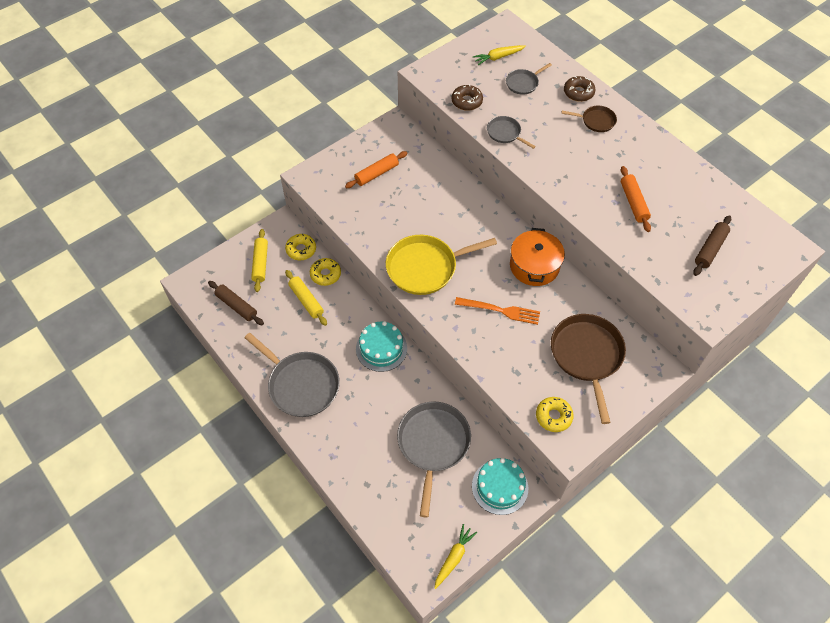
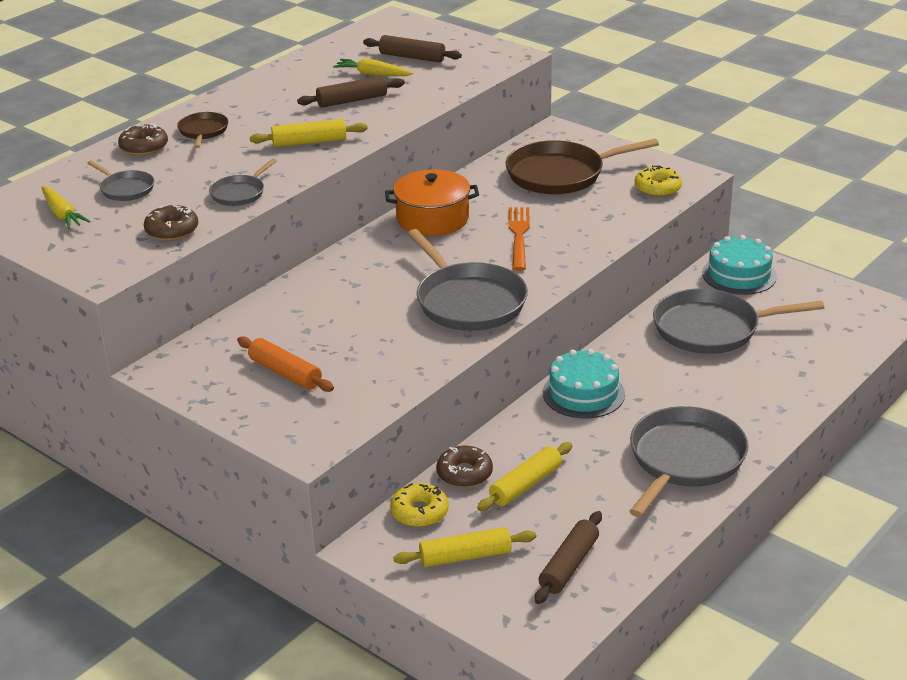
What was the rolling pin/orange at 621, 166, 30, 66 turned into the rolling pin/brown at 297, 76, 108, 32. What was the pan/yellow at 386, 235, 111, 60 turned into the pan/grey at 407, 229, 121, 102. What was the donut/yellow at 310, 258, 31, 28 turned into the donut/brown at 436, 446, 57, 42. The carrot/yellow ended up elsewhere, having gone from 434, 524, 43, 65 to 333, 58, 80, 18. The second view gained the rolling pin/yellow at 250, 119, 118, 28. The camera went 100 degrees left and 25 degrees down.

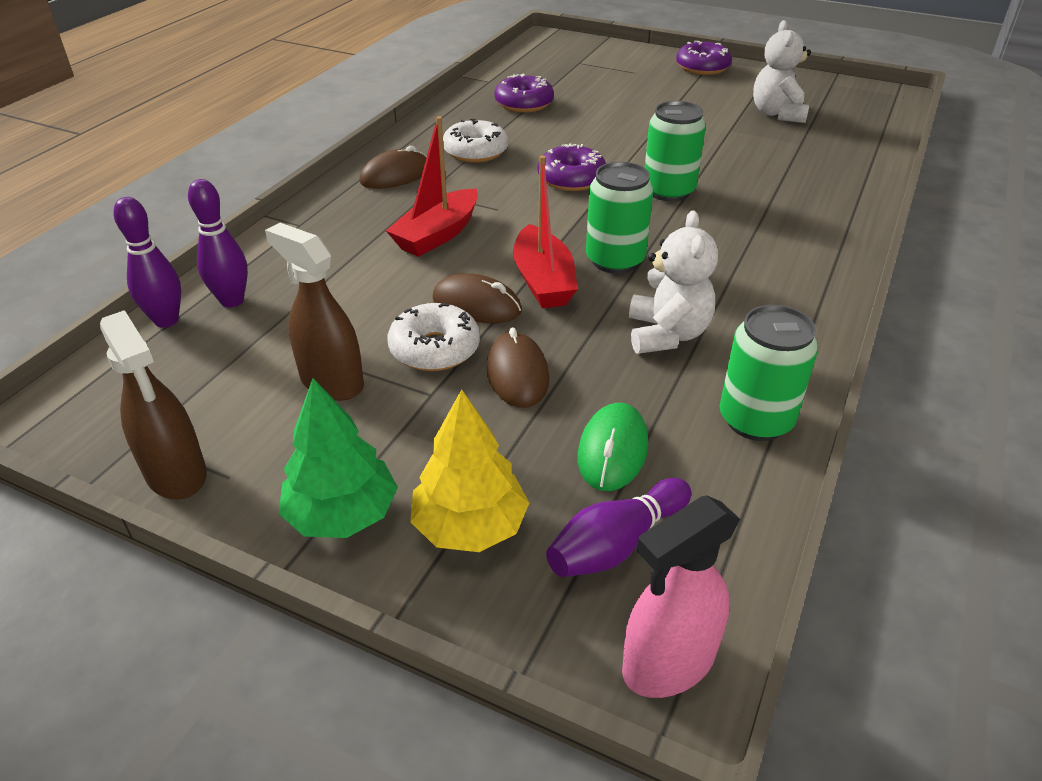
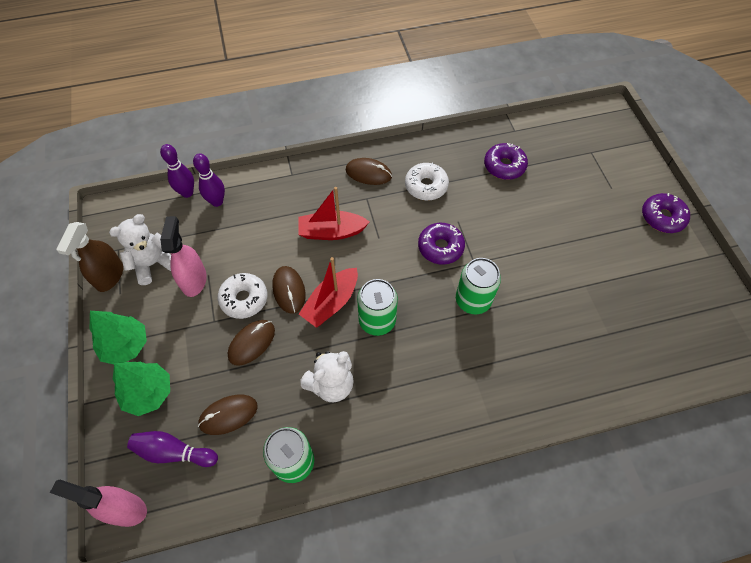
The teddy bear/white ended up elsewhere, having gone from 753, 20, 58, 103 to 109, 214, 62, 71. What was the spray bottle/brown at 265, 223, 99, 178 turned into the spray bottle/pink at 160, 216, 47, 81. What was the tree/yellow at 410, 389, 119, 163 turned into the tree/green at 113, 362, 57, 54. What was the mouse/green at 578, 403, 70, 88 turned into the mouse/brown at 198, 395, 60, 40. The camera went 50 degrees right and 20 degrees up.

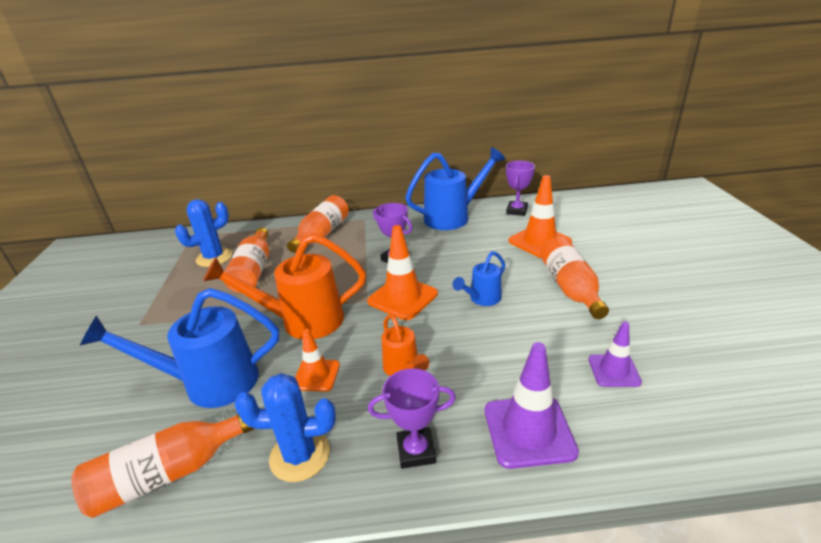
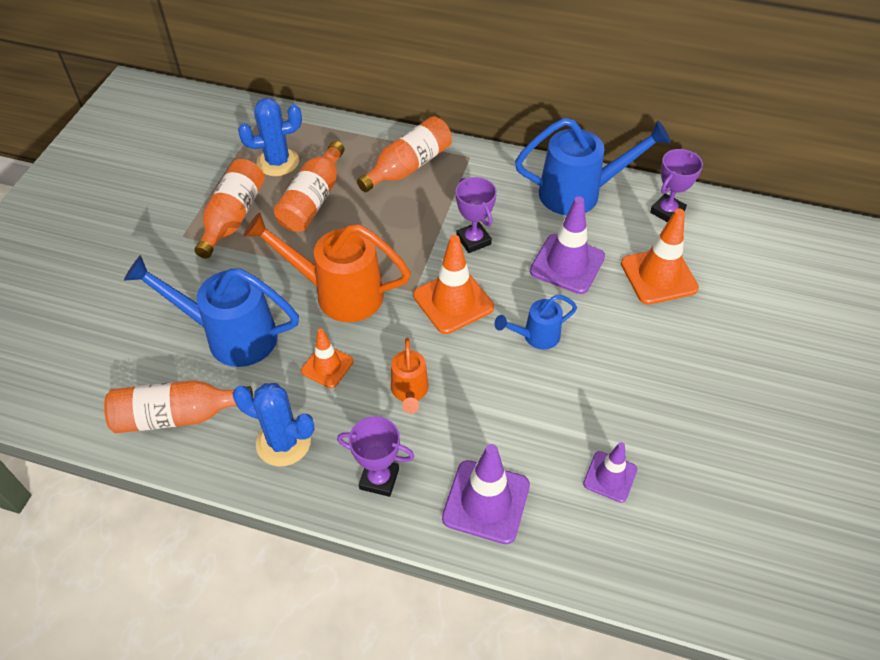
The bottle/orange ended up elsewhere, having gone from 540, 237, 69, 82 to 194, 159, 71, 100. The second view gained the traffic cone/purple at 530, 196, 75, 98. The camera went 20 degrees right and 20 degrees up.

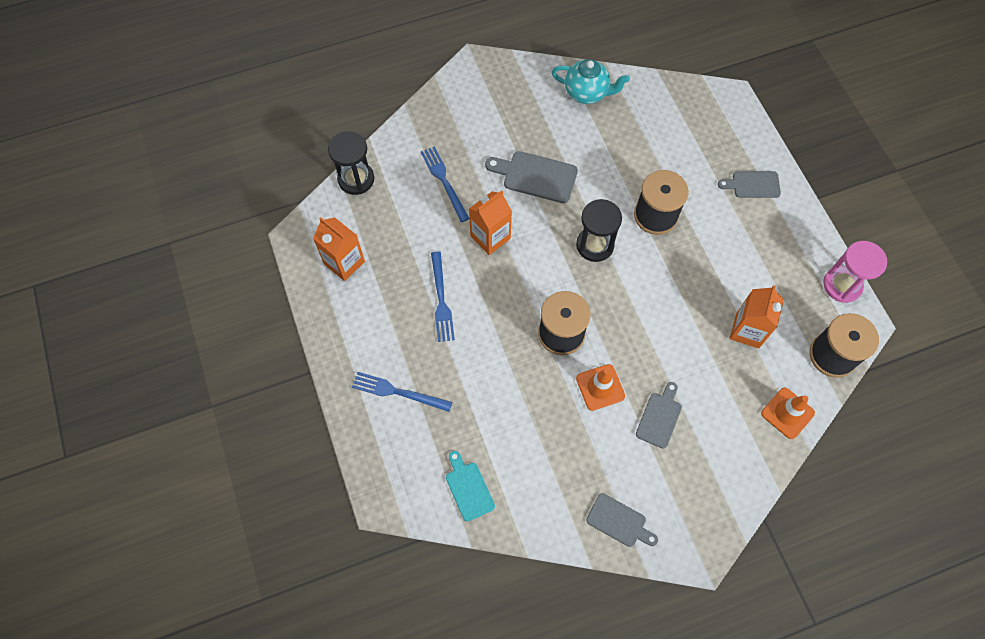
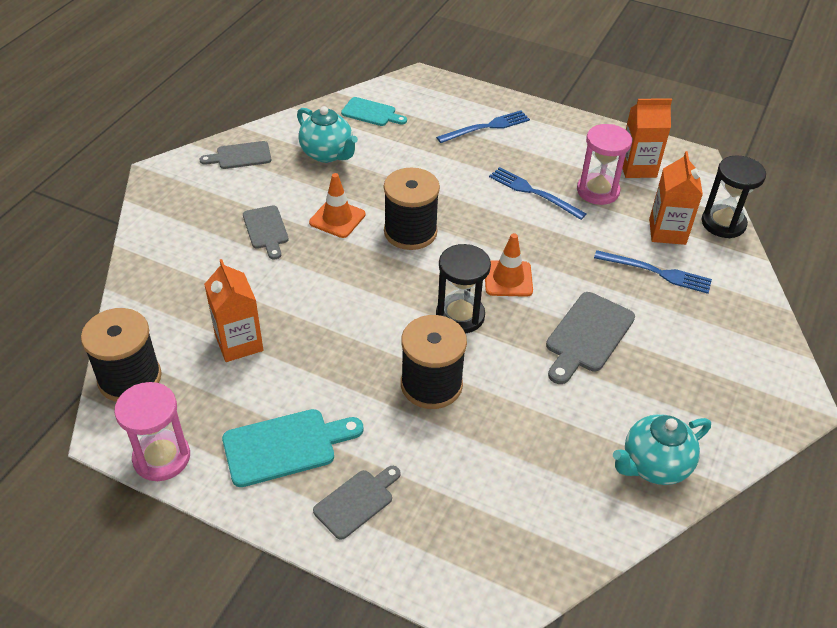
The cutting board/grey at 485, 151, 93, 52 ended up facing another way, 150 degrees clockwise from before. The carton/orange ended up elsewhere, having gone from 469, 190, 43, 65 to 649, 151, 54, 94. The traffic cone/orange ended up elsewhere, having gone from 761, 388, 54, 51 to 485, 233, 48, 64. The second view gained the teapot/turquoise at 297, 106, 61, 57. The second view gained the hourglass/pink at 577, 124, 55, 81. The second view gained the cutting board/turquoise at 222, 409, 142, 78. The camera went 135 degrees right and 20 degrees down.

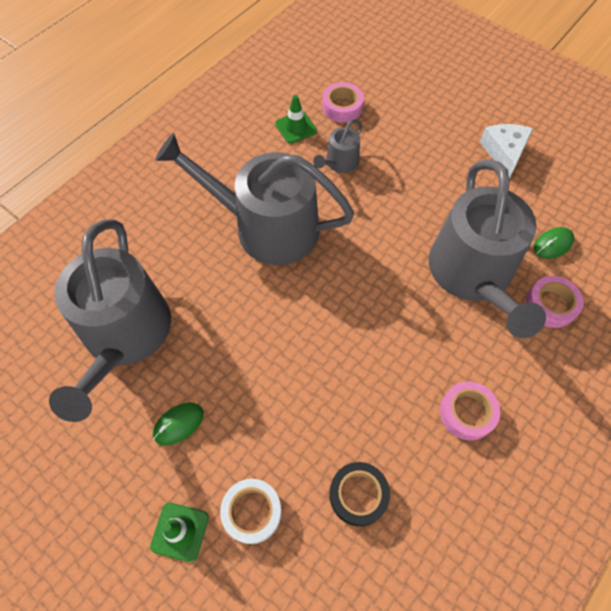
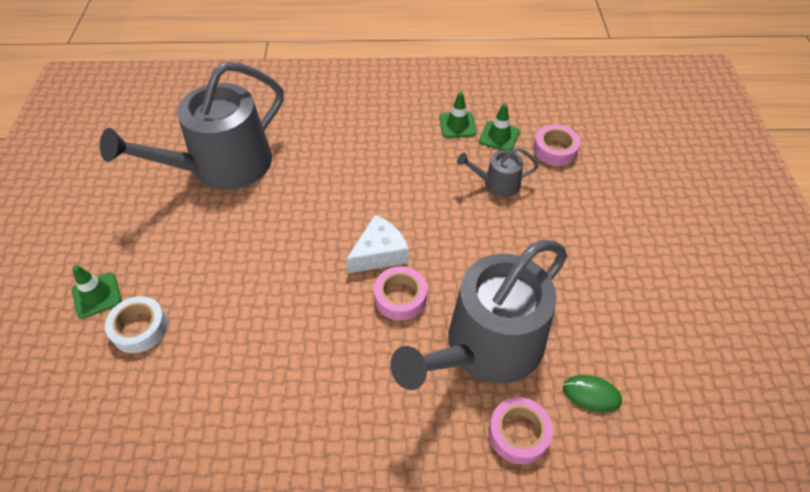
The cheese/white ended up elsewhere, having gone from 480, 124, 53, 54 to 346, 215, 63, 58. The second view lost the watering can/grey at 155, 133, 199, 132. The tape/pink ended up elsewhere, having gone from 440, 382, 60, 58 to 374, 266, 53, 55. The second view lost the mouse/green at 153, 403, 51, 42. The second view lost the tape/black at 329, 462, 61, 64. The second view gained the traffic cone/green at 439, 92, 38, 46. The camera went 50 degrees right and 10 degrees down.

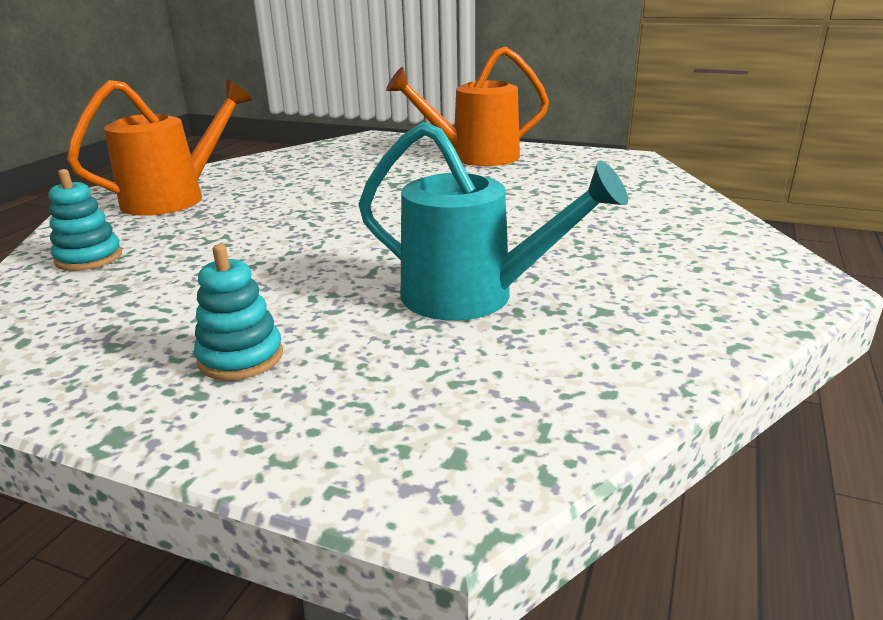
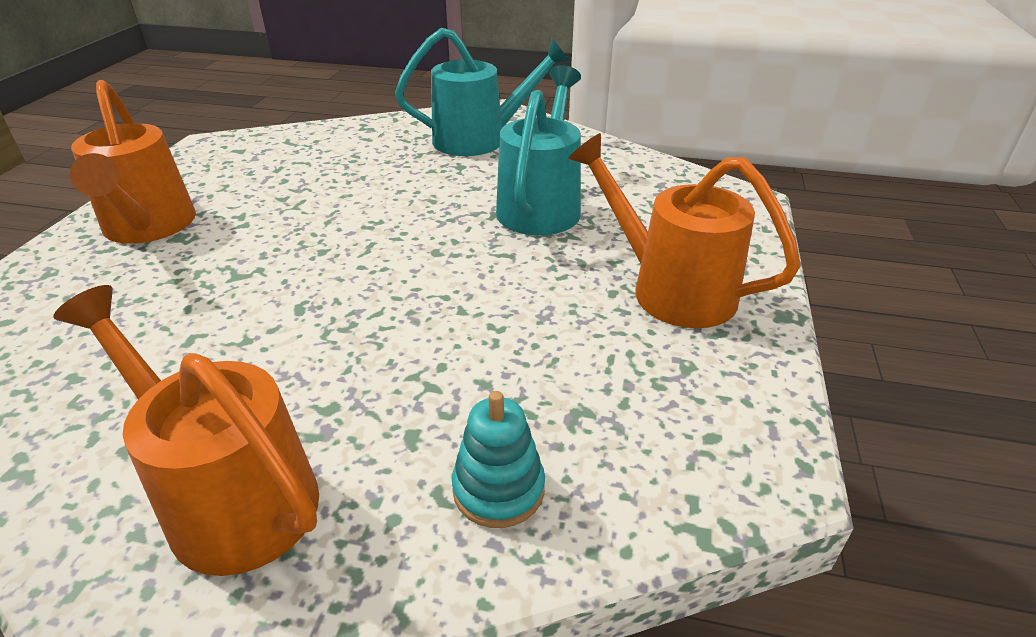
Where the stacking toy/turquoise stood at 194, 244, 89, 136, the watering can/orange came to stand at 568, 133, 233, 195. The second view gained the watering can/turquoise at 395, 28, 175, 128. The camera went 100 degrees left and 10 degrees up.

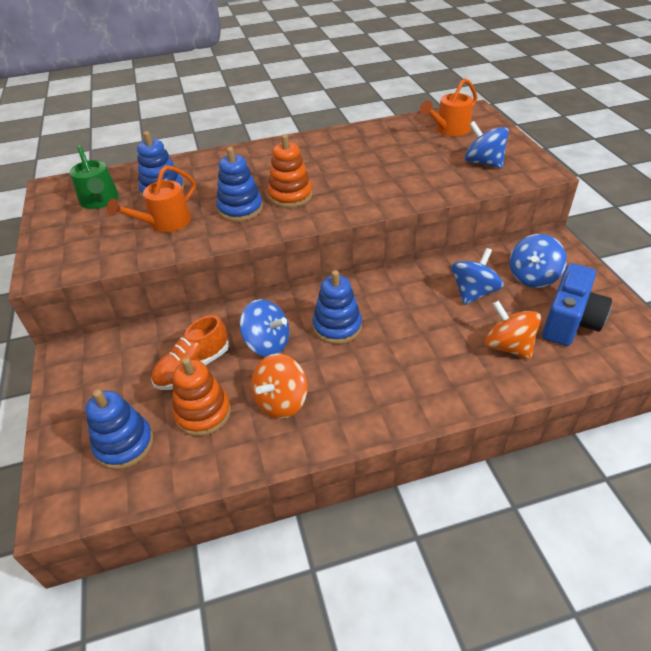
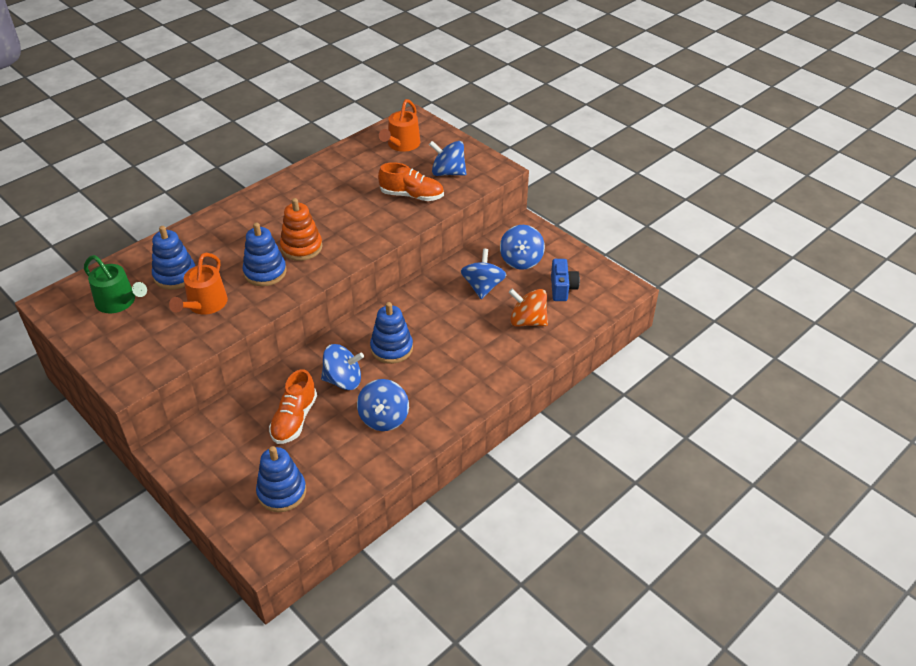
The size of the camera/blue at 542, 263, 70, 83 changed by a factor of 0.66. What was the spinning top/orange at 251, 354, 56, 65 turned into the spinning top/blue at 357, 379, 52, 52. The second view lost the stacking toy/orange at 173, 357, 58, 79. The second view gained the shoe/orange at 378, 162, 66, 39. The camera went 30 degrees left and 0 degrees up.

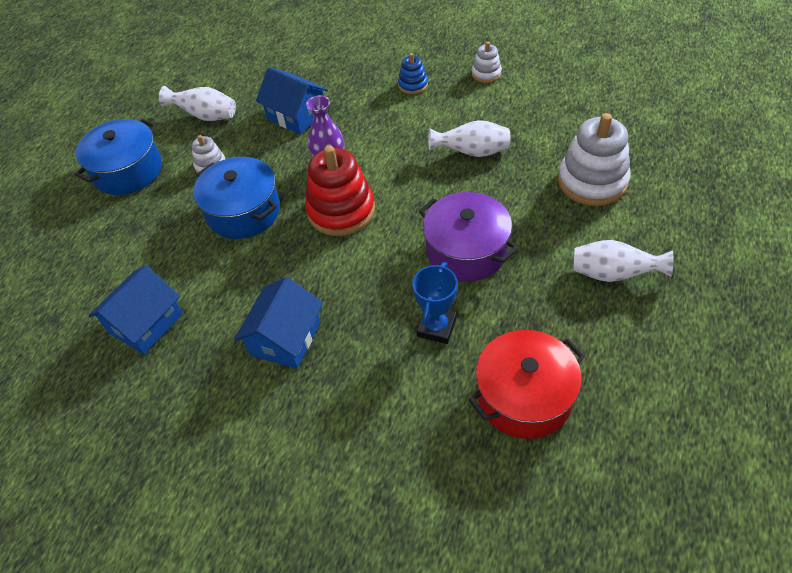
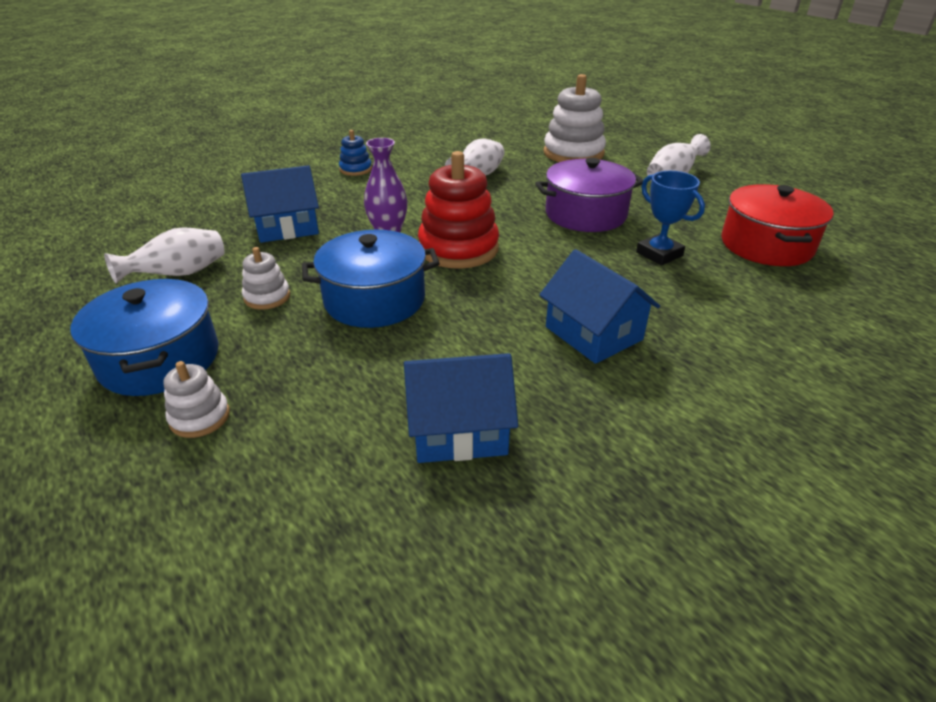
The stacking toy/white ended up elsewhere, having gone from 472, 42, 30, 41 to 163, 361, 67, 77. The house/blue at 88, 265, 95, 90 ended up facing another way, 75 degrees counterclockwise from before. The camera went 60 degrees left and 15 degrees down.

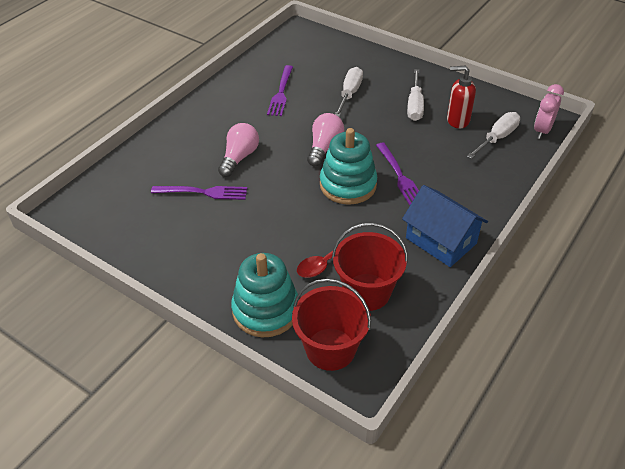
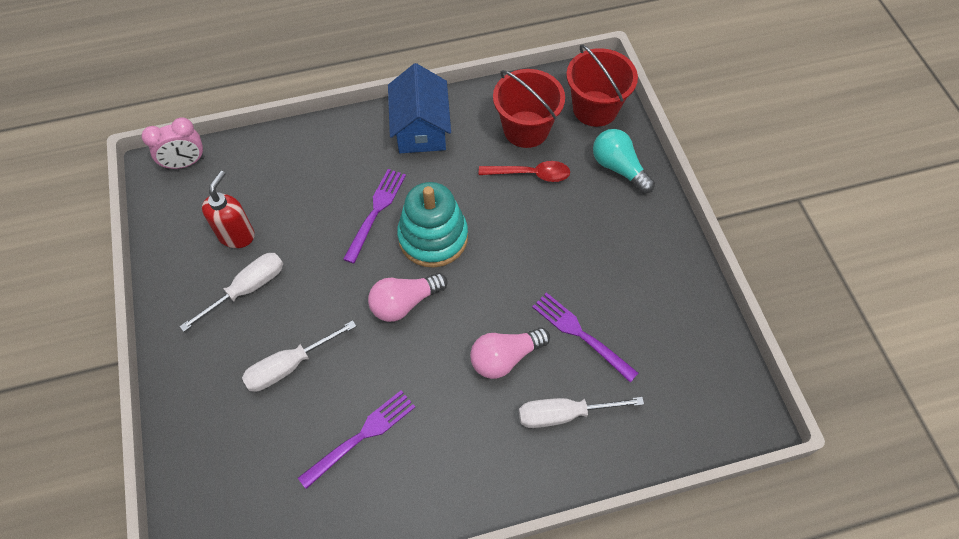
The soap dispenser/red at 447, 65, 29, 63 ended up facing another way, 120 degrees counterclockwise from before. The screwdriver/white ended up elsewhere, having gone from 467, 112, 53, 47 to 519, 397, 125, 31. Where the stacking toy/turquoise stood at 231, 253, 68, 85, the light bulb/turquoise came to stand at 593, 129, 62, 64. The camera went 140 degrees left and 15 degrees up.

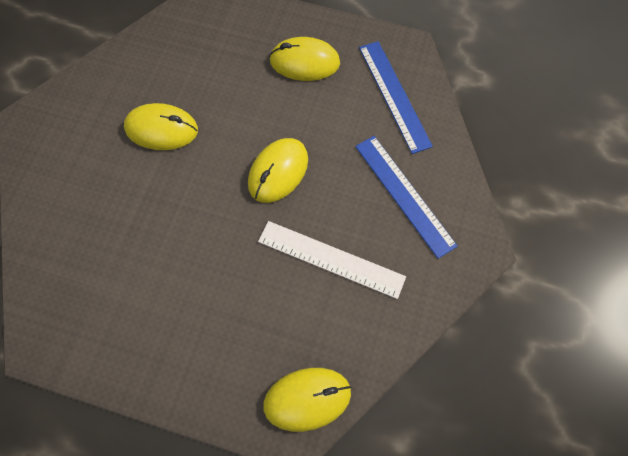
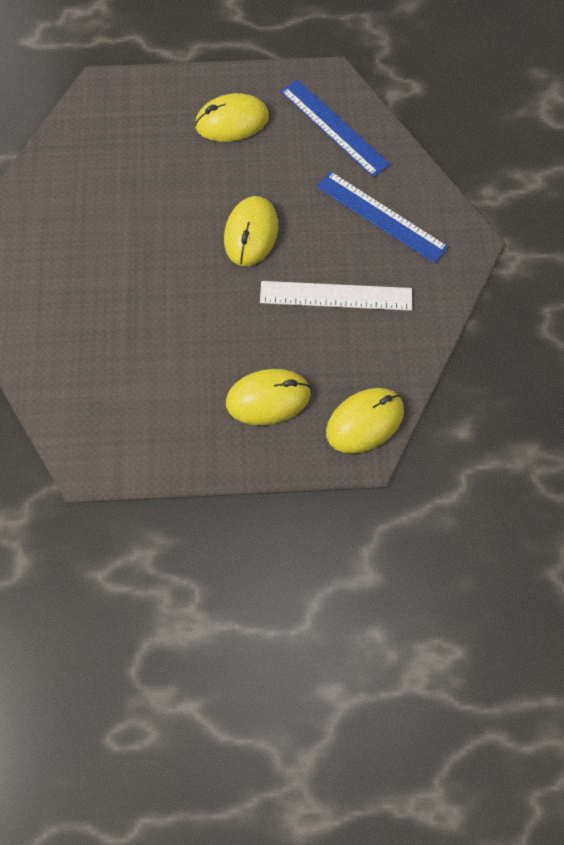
The mouse/yellow ended up elsewhere, having gone from 124, 103, 74, 47 to 226, 369, 85, 56. The camera went 20 degrees left and 0 degrees up.

